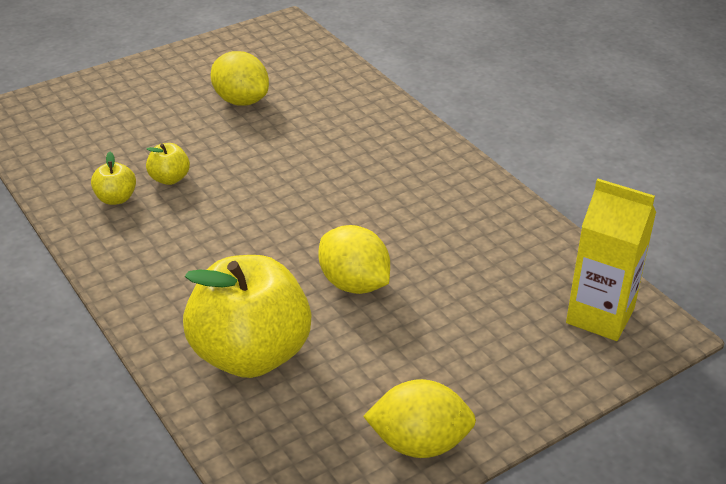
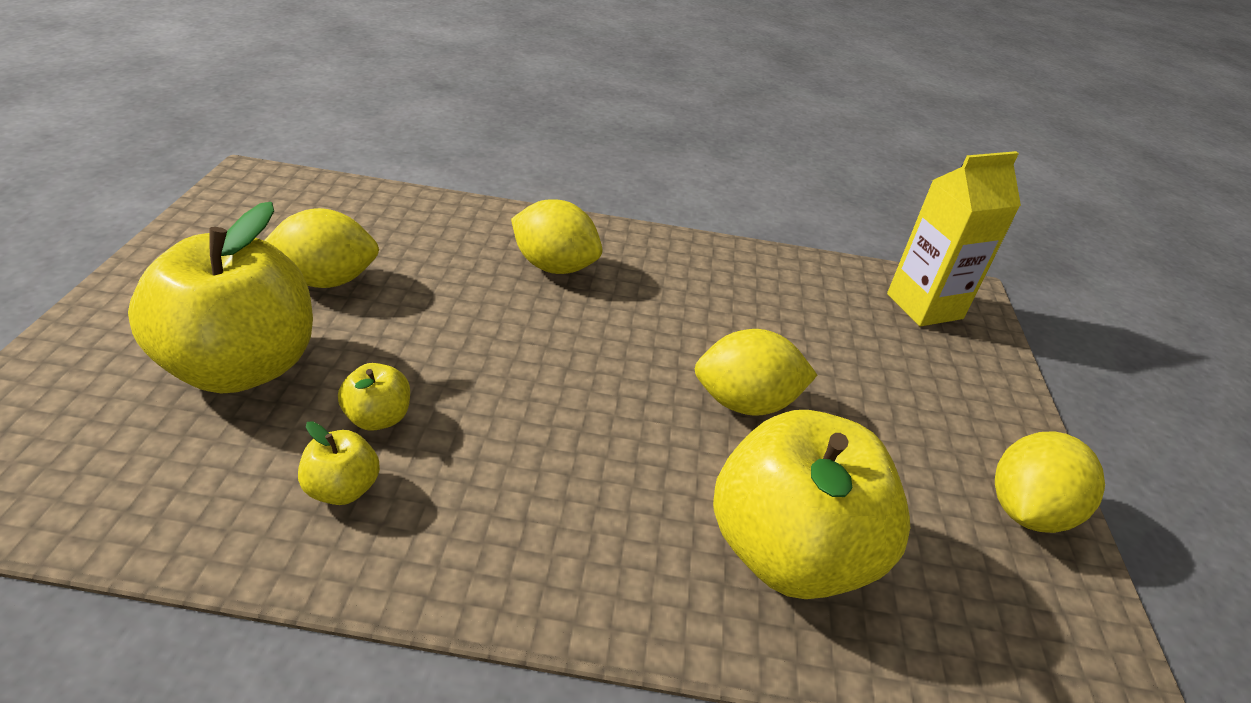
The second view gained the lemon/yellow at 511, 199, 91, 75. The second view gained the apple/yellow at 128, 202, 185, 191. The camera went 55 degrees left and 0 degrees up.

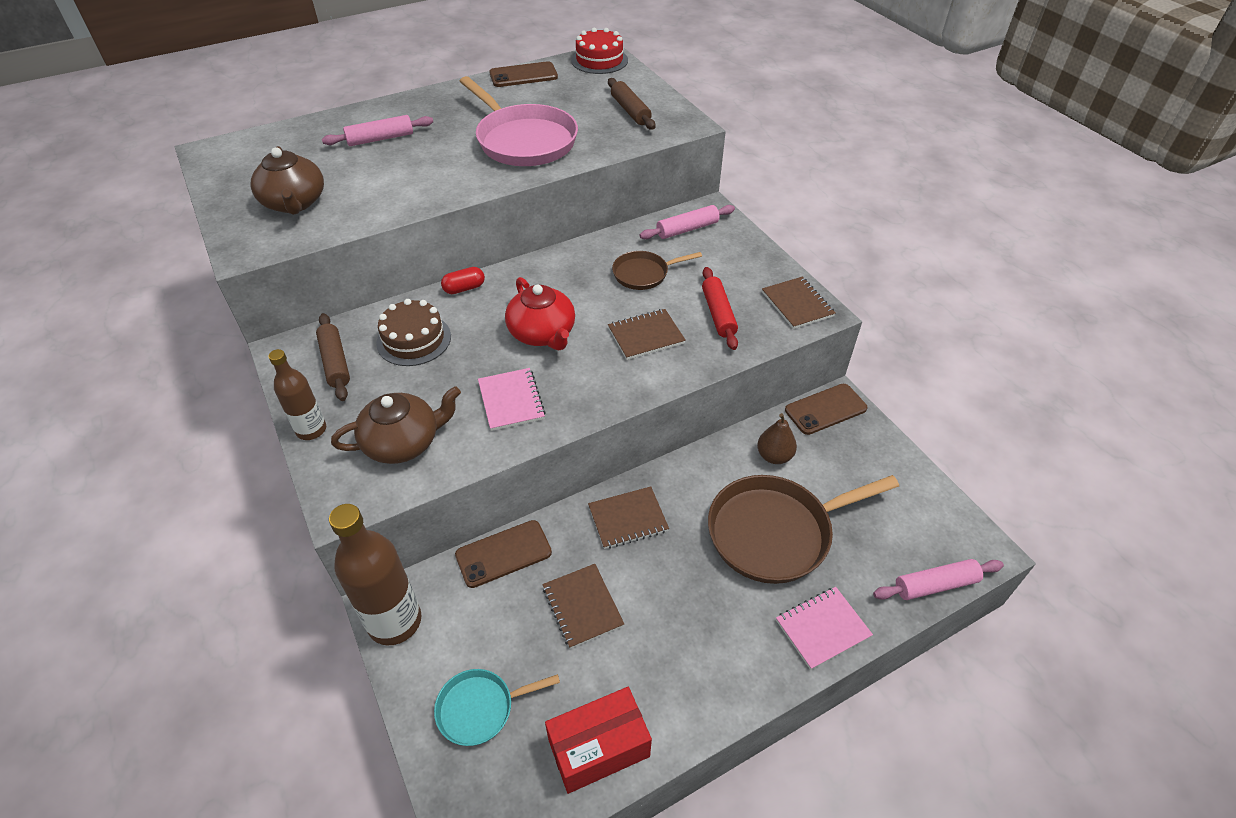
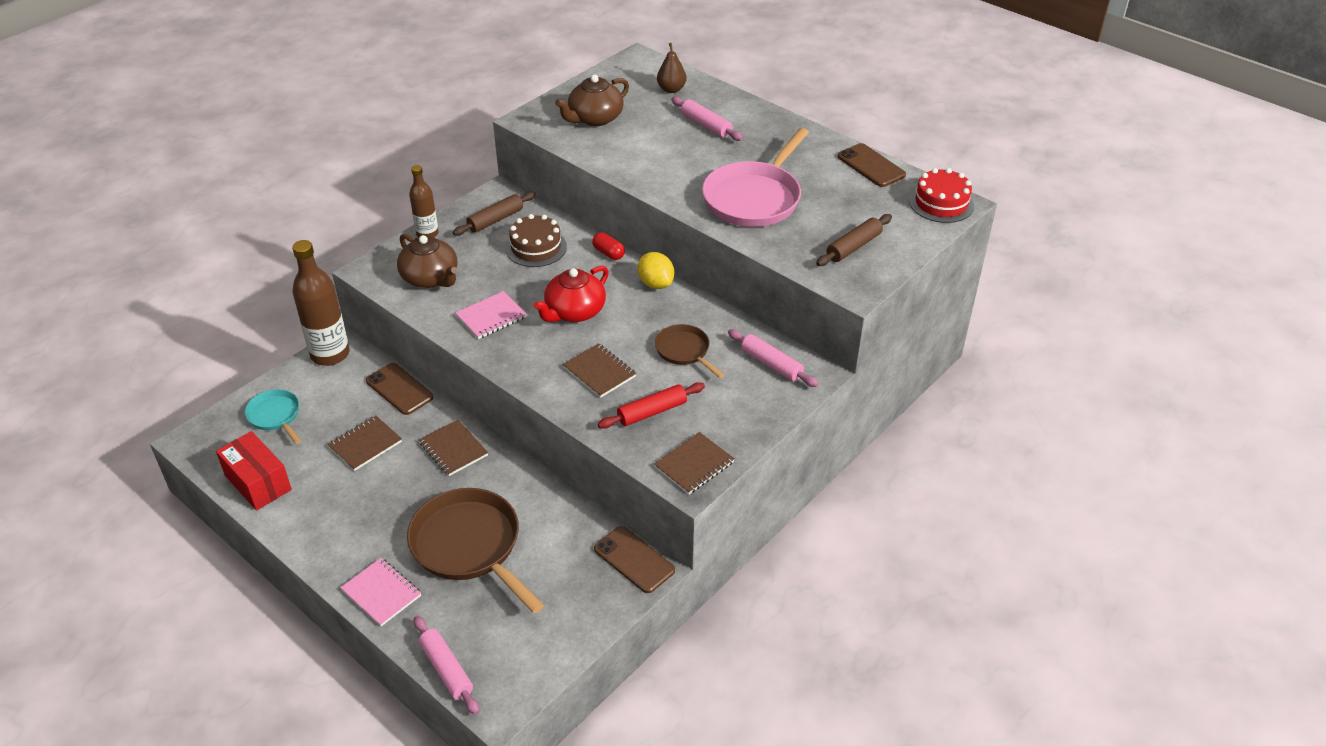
The pear/brown ended up elsewhere, having gone from 757, 413, 40, 51 to 657, 43, 29, 50. The second view gained the lemon/yellow at 637, 252, 37, 37. The camera went 70 degrees right and 5 degrees down.

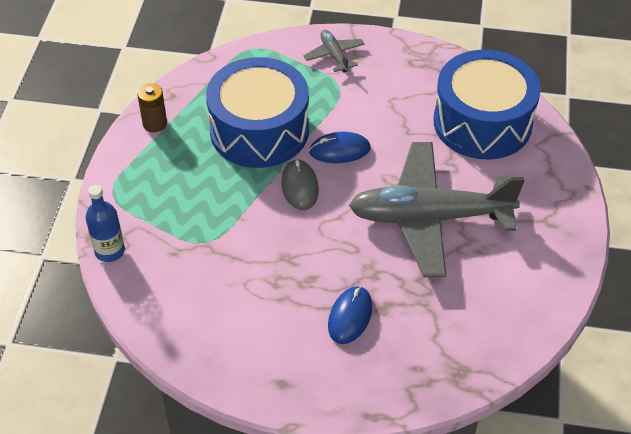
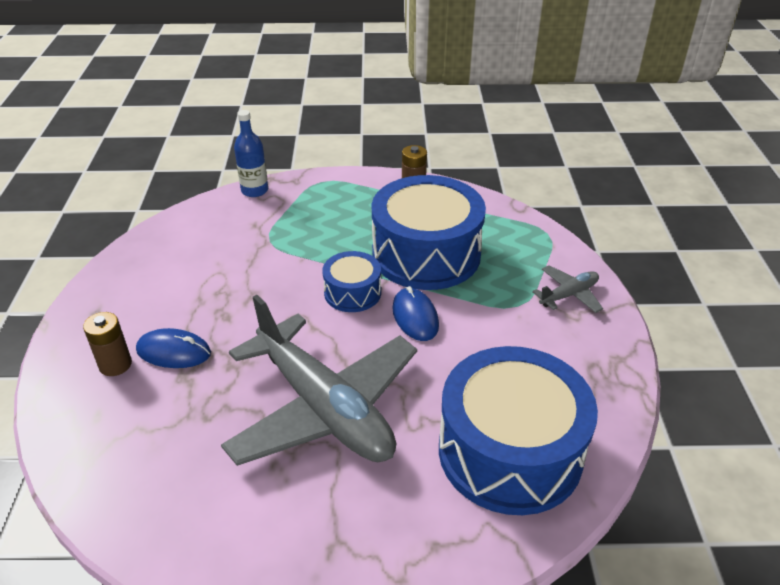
The plane/grey at 349, 142, 176, 135 ended up facing another way, 150 degrees clockwise from before. Where the mouse/grey stood at 281, 159, 38, 51, the drum/blue came to stand at 322, 251, 59, 61. The second view gained the battery/brown at 83, 312, 49, 64. The camera went 80 degrees right and 10 degrees down.

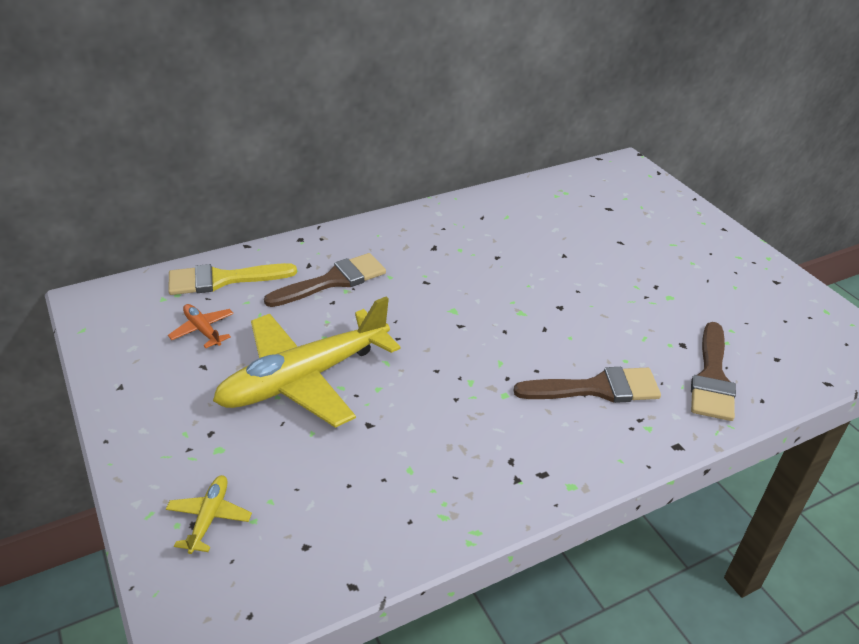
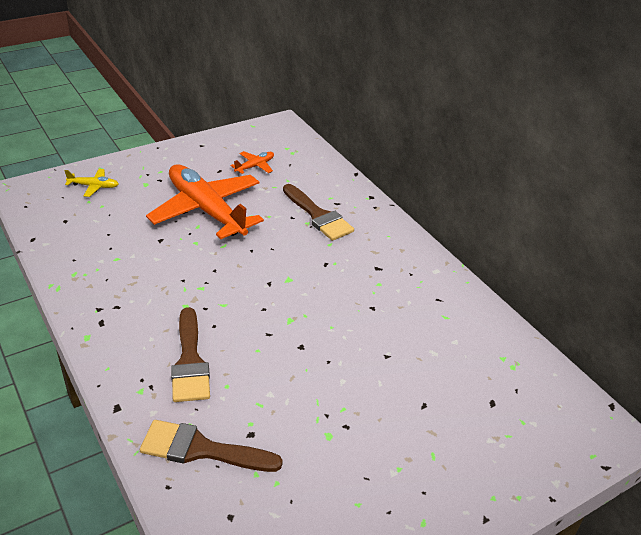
The second view lost the brush/yellow at 168, 263, 129, 32. What was the plane/yellow at 213, 296, 188, 132 turned into the plane/orange at 146, 164, 118, 75. The camera went 85 degrees right and 0 degrees up.

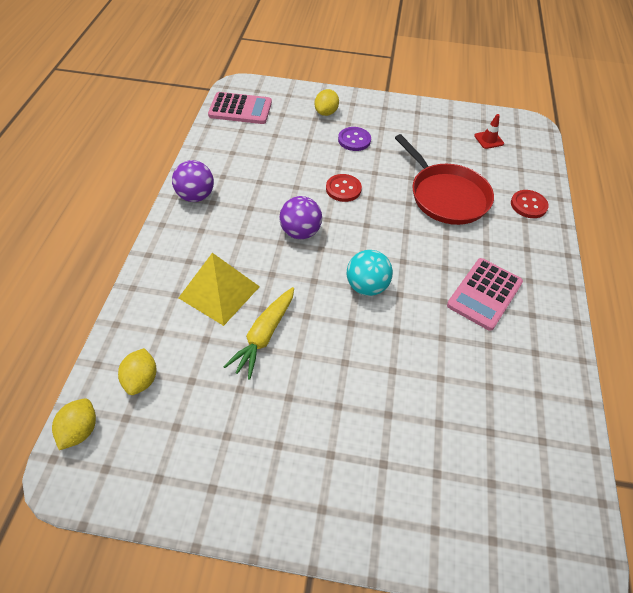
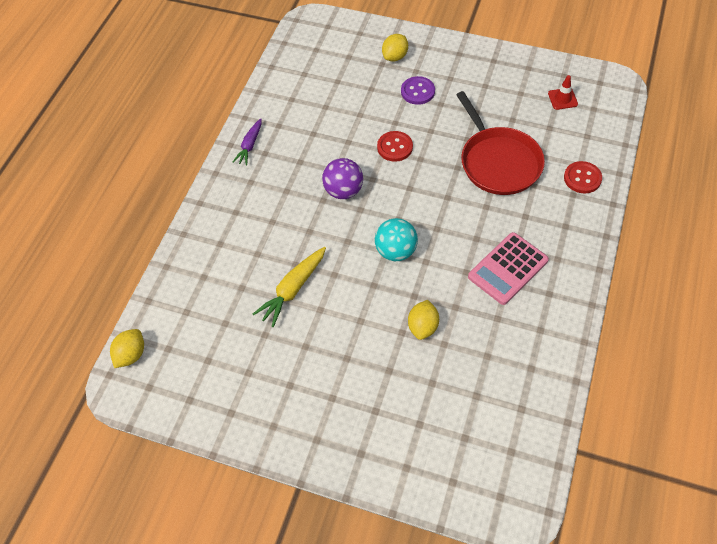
The second view lost the calculator/pink at 208, 92, 64, 32. Where the ball/purple stood at 172, 160, 42, 42, the carrot/purple came to stand at 233, 118, 29, 47. The second view lost the pyramid/yellow at 179, 253, 81, 73. The lemon/yellow ended up elsewhere, having gone from 118, 348, 39, 47 to 408, 300, 31, 40. The camera went 15 degrees right and 5 degrees up.

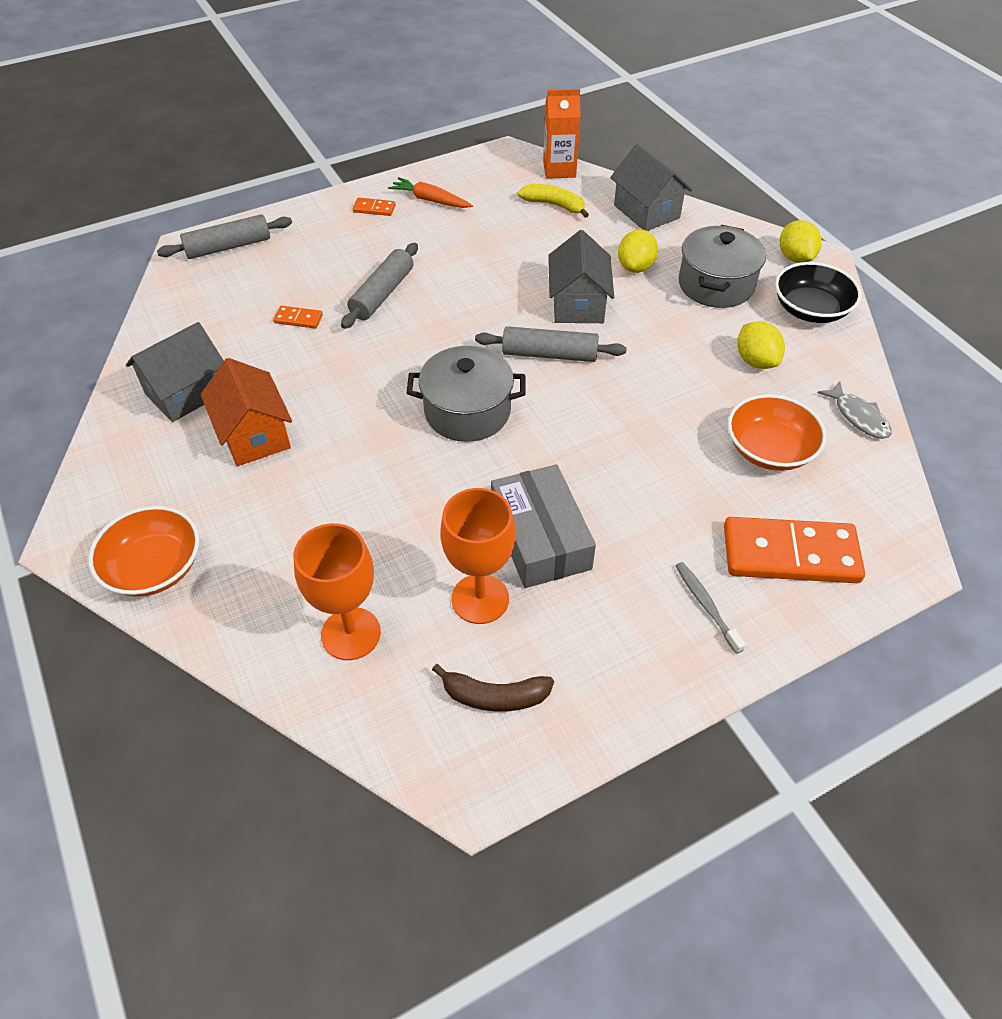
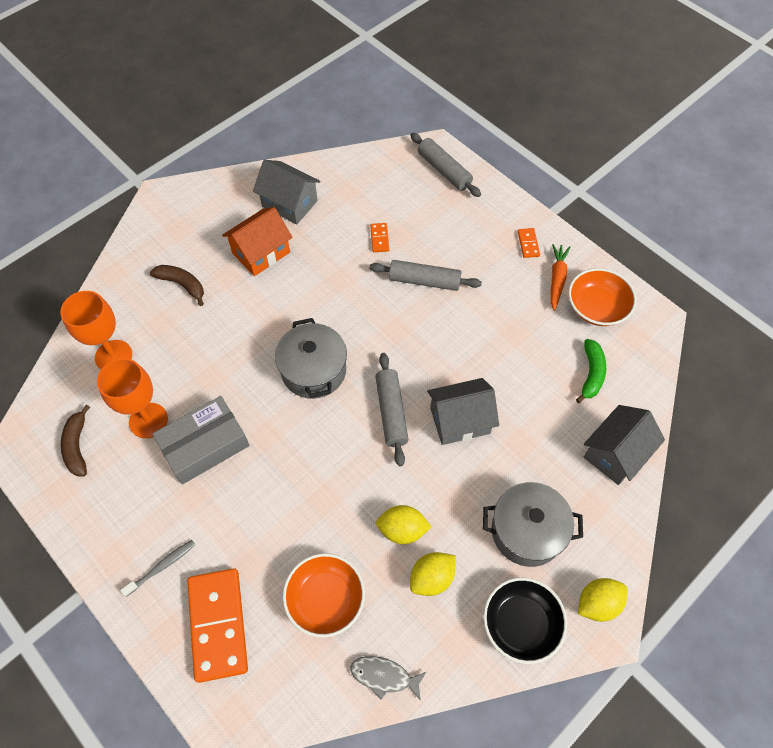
The second view lost the carton/orange at 543, 89, 38, 90. What was the banana/yellow at 517, 184, 72, 34 turned into the banana/green at 576, 339, 30, 64. The lemon/yellow ended up elsewhere, having gone from 618, 229, 40, 44 to 376, 505, 56, 39. The fish/grey at 818, 382, 74, 57 ended up facing another way, 60 degrees clockwise from before. The bowl/orange ended up elsewhere, having gone from 88, 506, 112, 91 to 568, 268, 69, 58. The second view gained the banana/brown at 150, 265, 54, 41. The camera went 75 degrees right and 10 degrees up.

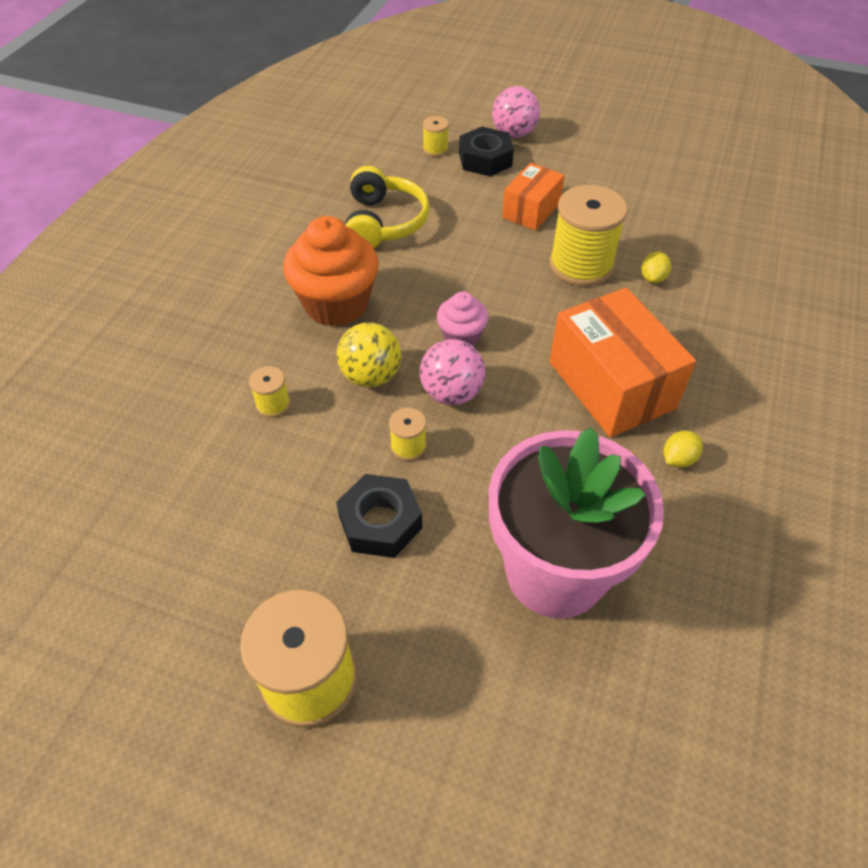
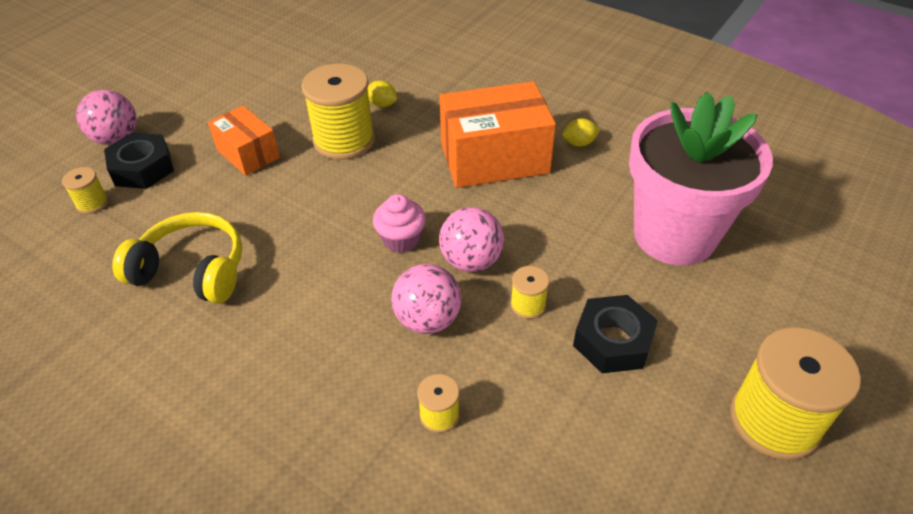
The second view lost the cupcake/orange at 283, 216, 96, 111. What was the ball/yellow at 337, 323, 64, 64 turned into the ball/pink at 391, 264, 70, 70. The lemon/yellow at 664, 431, 39, 37 ended up facing another way, 75 degrees counterclockwise from before. The camera went 75 degrees left and 5 degrees down.

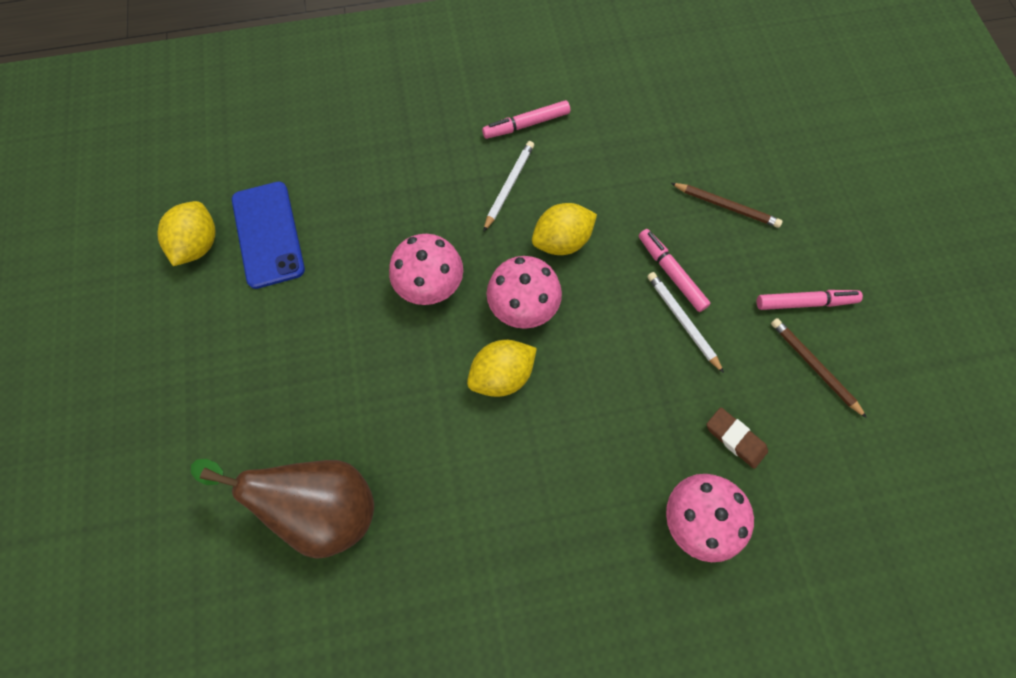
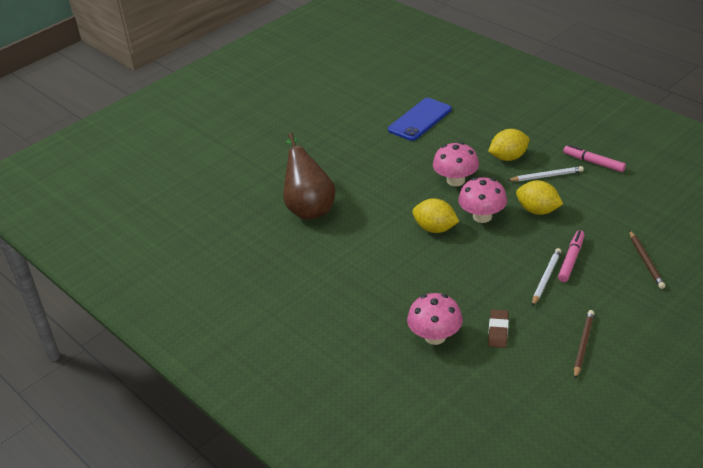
The lemon/yellow ended up elsewhere, having gone from 158, 201, 57, 65 to 488, 129, 41, 32. The second view lost the marker/pink at 756, 290, 107, 20. The camera went 60 degrees right and 30 degrees down.

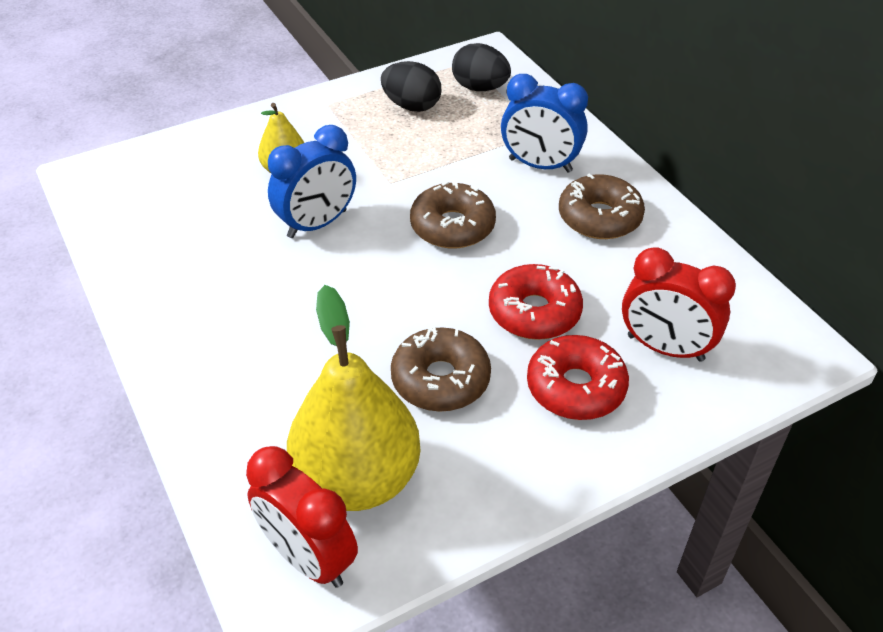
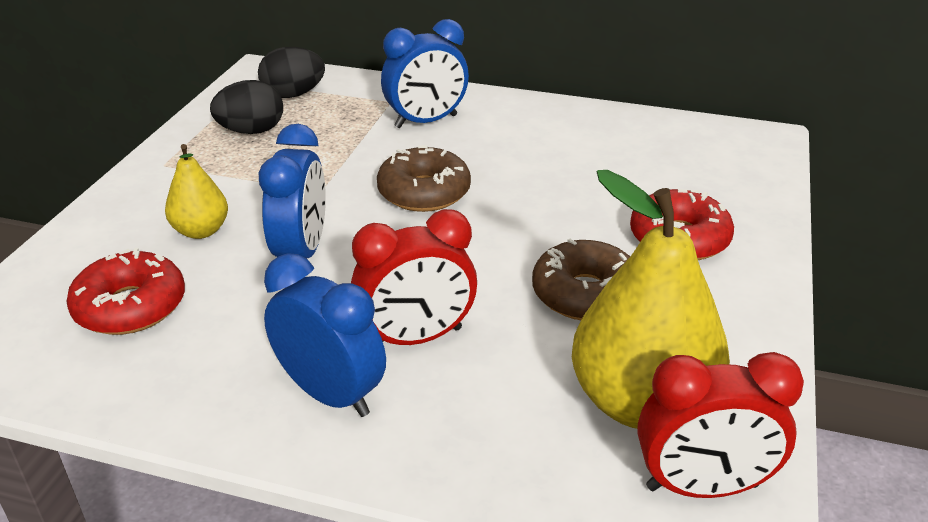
The second view lost the donut/brown at 559, 174, 86, 65. The clock/red ended up elsewhere, having gone from 622, 247, 114, 115 to 351, 209, 126, 136. The donut/red ended up elsewhere, having gone from 489, 264, 94, 76 to 66, 248, 119, 87. The second view gained the clock/blue at 264, 253, 122, 164. The camera went 45 degrees left and 10 degrees down.

